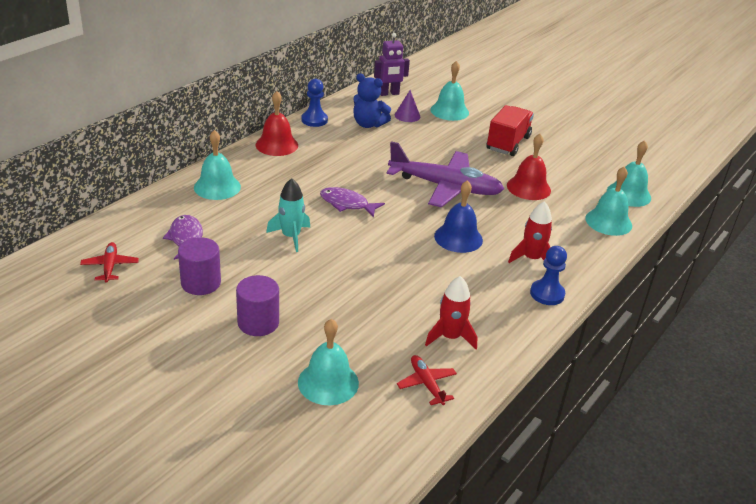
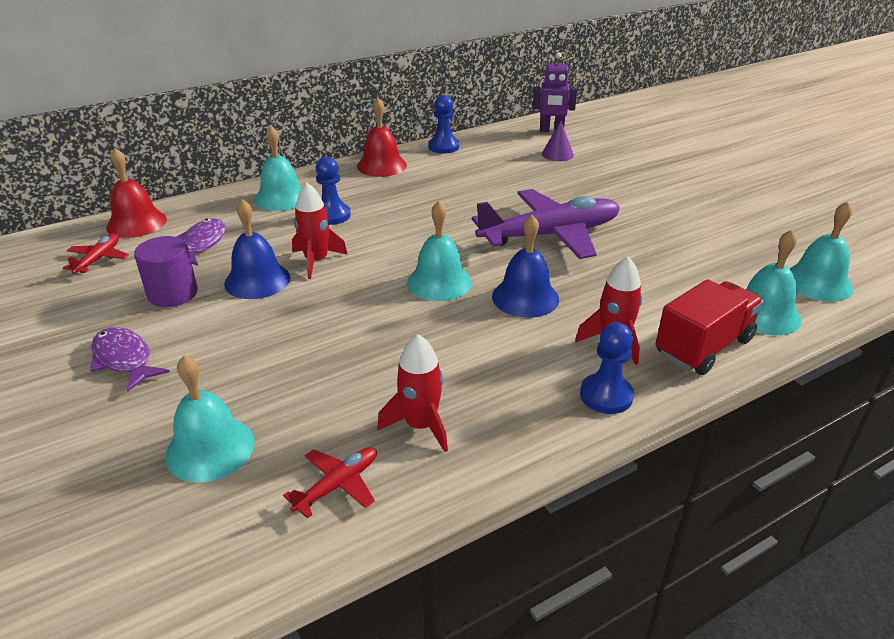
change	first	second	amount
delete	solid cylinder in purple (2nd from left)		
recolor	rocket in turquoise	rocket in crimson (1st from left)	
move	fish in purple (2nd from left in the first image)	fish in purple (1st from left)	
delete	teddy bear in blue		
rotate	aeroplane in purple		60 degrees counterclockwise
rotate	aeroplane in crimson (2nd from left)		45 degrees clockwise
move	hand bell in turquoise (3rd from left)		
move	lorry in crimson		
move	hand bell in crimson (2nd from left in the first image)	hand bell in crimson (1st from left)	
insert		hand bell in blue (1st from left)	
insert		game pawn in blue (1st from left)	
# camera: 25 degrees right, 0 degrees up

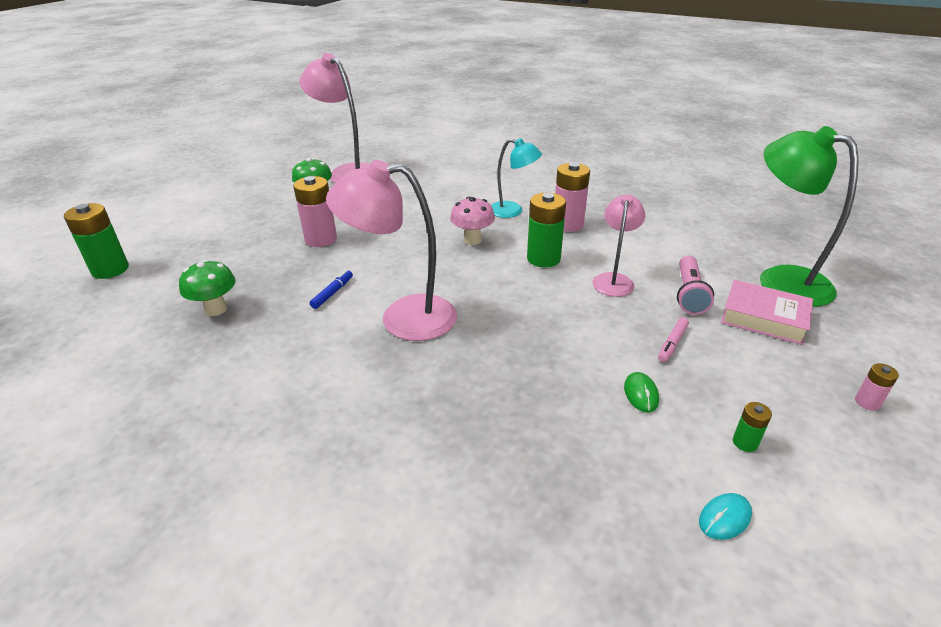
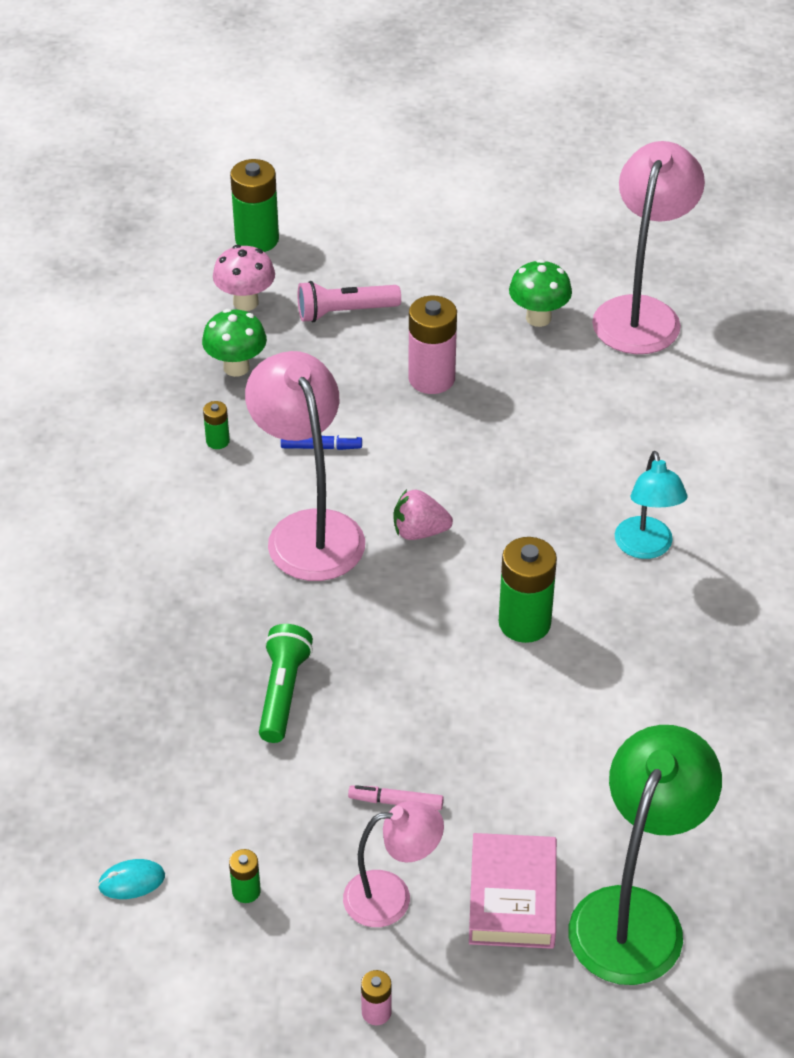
change	first	second	amount
move	toadstool in rosy		
delete	AA battery in rosy (2nd from left)		
move	desk lamp in rosy (3rd from left in the first image)	desk lamp in rosy (2nd from left)	
delete	computer mouse in emerald		
move	pocket torch in rosy		
rotate	computer mouse in turquoise		45 degrees counterclockwise
insert		AA battery in emerald (1st from left)	
insert		pocket torch in emerald	
insert		toy strawberry in rosy	
# camera: 65 degrees right, 10 degrees up

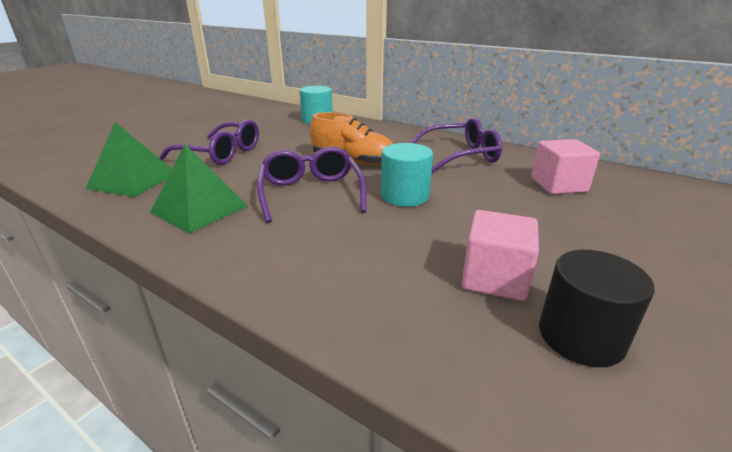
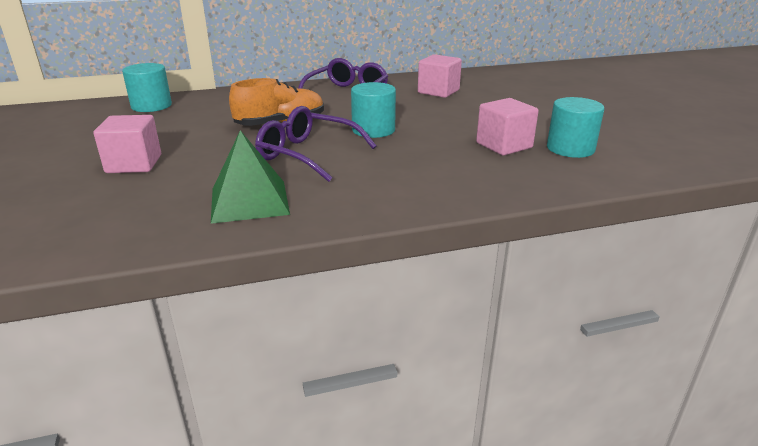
change	first	second	amount
delete	pyramid in emerald (1st from left)		
replace	eyeglasses in purple (1st from left)	cube in rosy (1st from left)	
recolor	solid cylinder in black	solid cylinder in turquoise (3rd from left)	
# camera: 50 degrees left, 0 degrees up

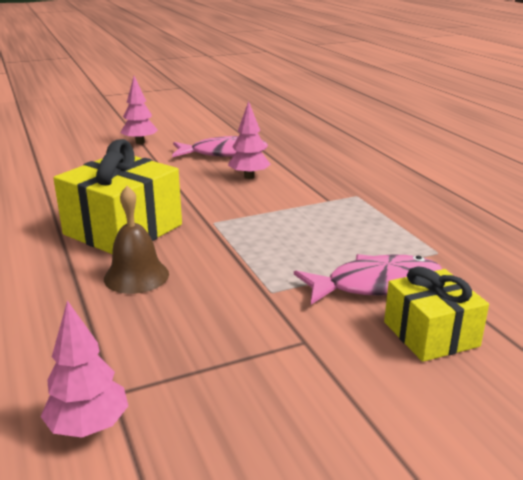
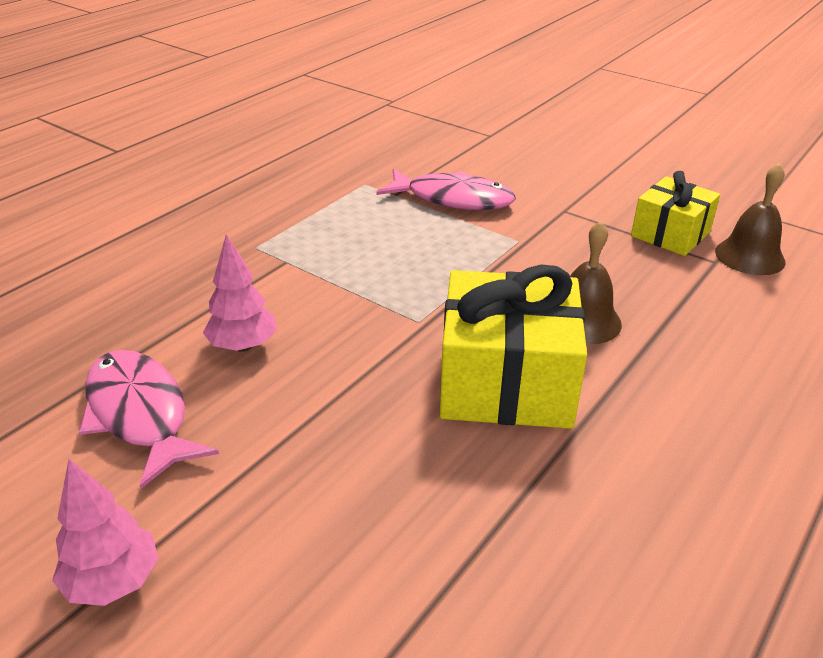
change	first	second	amount
replace	fir tree in rosy (1st from left)	hand bell in brown (2nd from left)	
rotate	fish in rosy (2nd from left)		150 degrees clockwise
move	present in golden (2nd from left)		
# camera: 120 degrees left, 10 degrees up

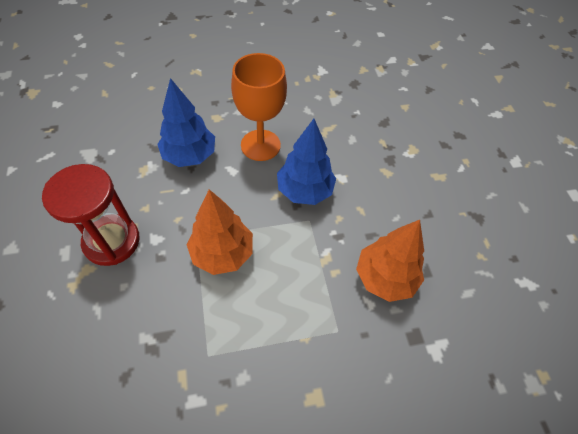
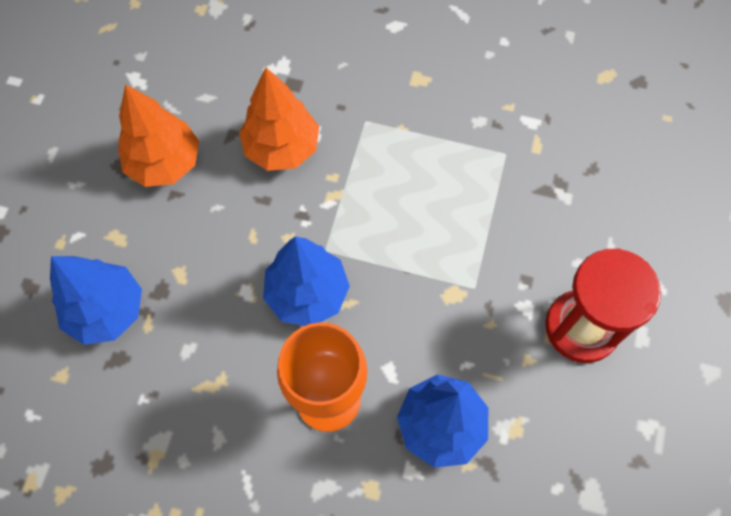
change	first	second	amount
move	fir tree in orange (1st from left)		
insert		fir tree in blue (1st from left)	
# camera: 150 degrees left, 10 degrees up

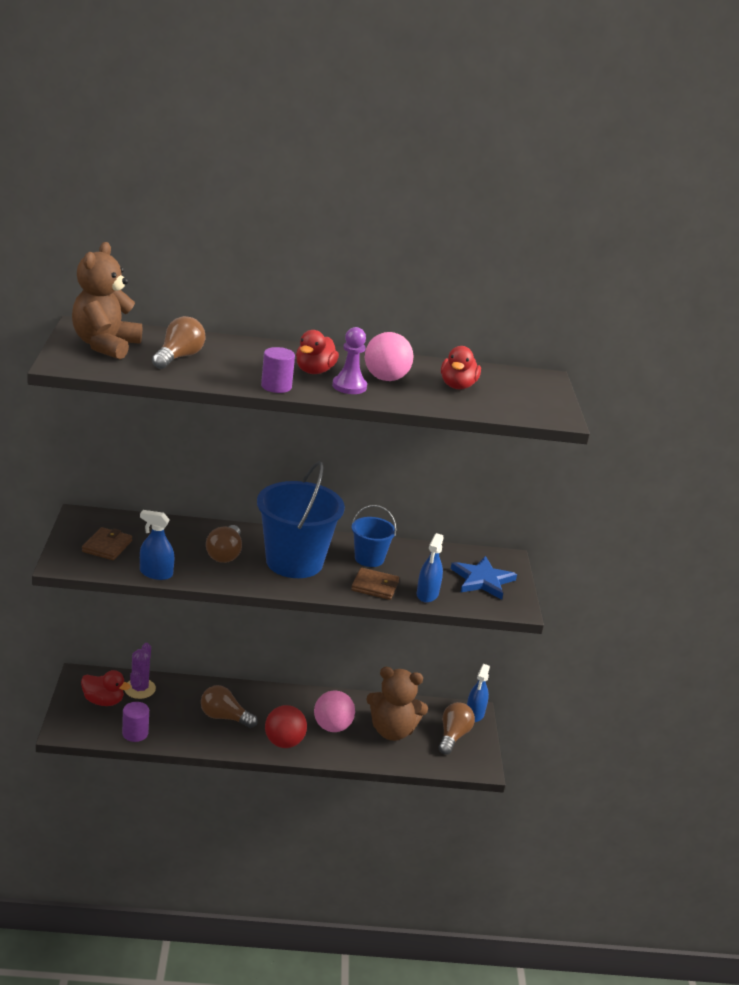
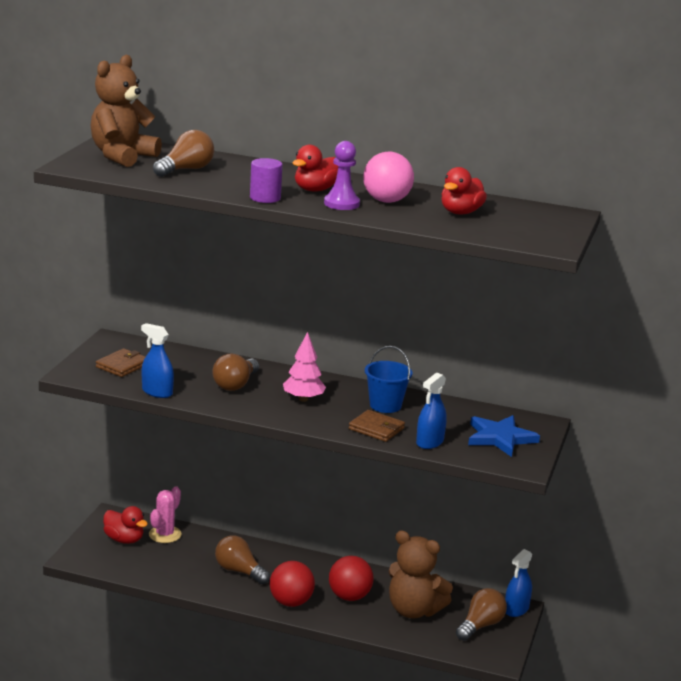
change	first	second	amount
delete	solid cylinder in purple (1st from left)		
recolor	saguaro cactus in purple	saguaro cactus in rosy	
replace	bucket in blue (1st from left)	fir tree in rosy	
recolor	ball in rosy (1st from left)	ball in crimson (2nd from left)	
# camera: 20 degrees right, 5 degrees down

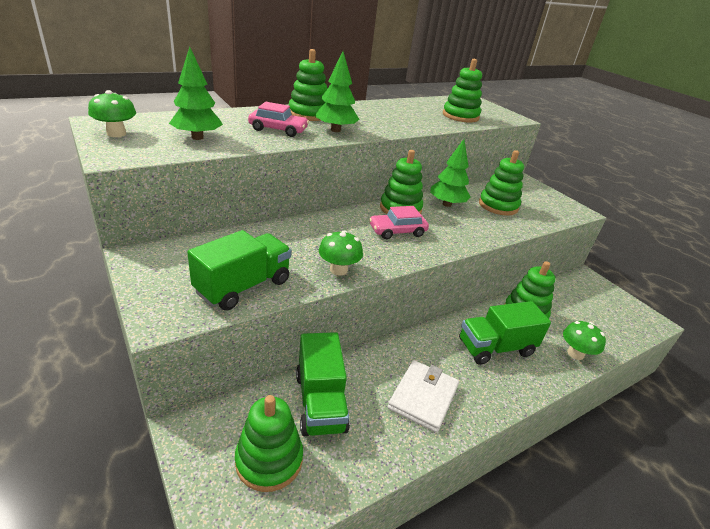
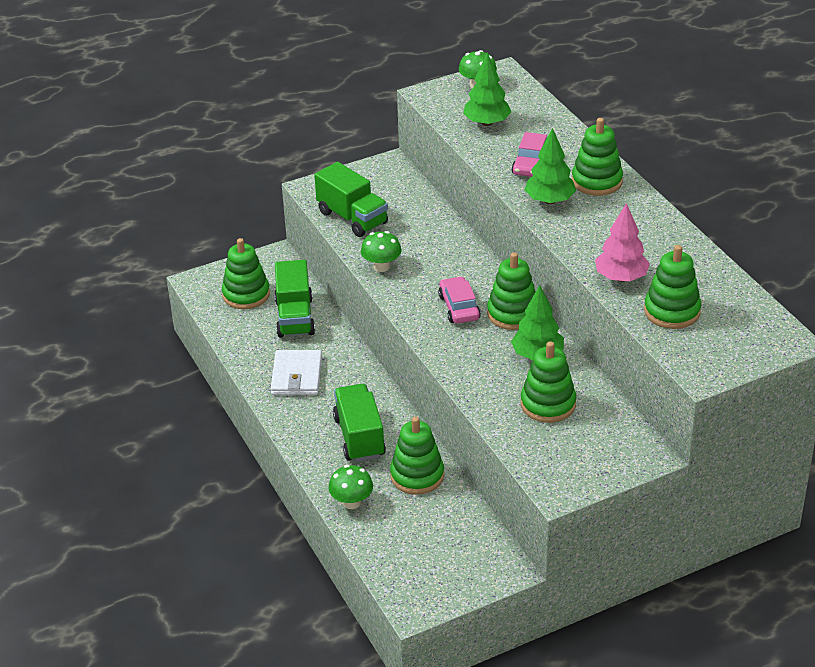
change	first	second	amount
rotate	lorry in emerald (2nd from left in the first image)	lorry in emerald (1st from left)	90 degrees counterclockwise
rotate	wallet in white		60 degrees clockwise
insert		fir tree in rosy	
# camera: 100 degrees right, 5 degrees up

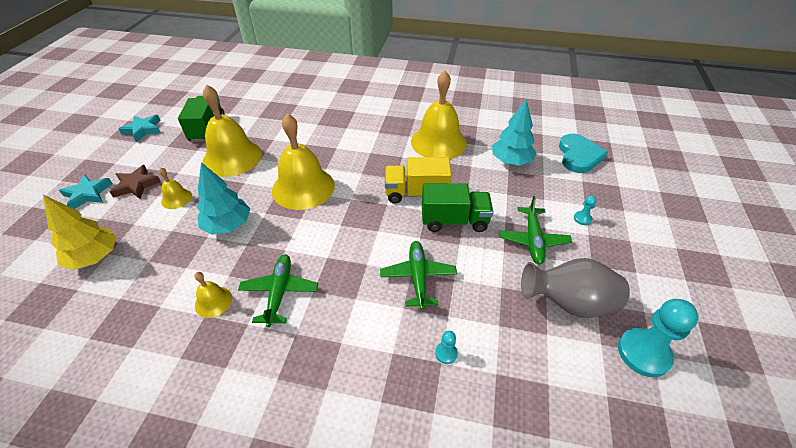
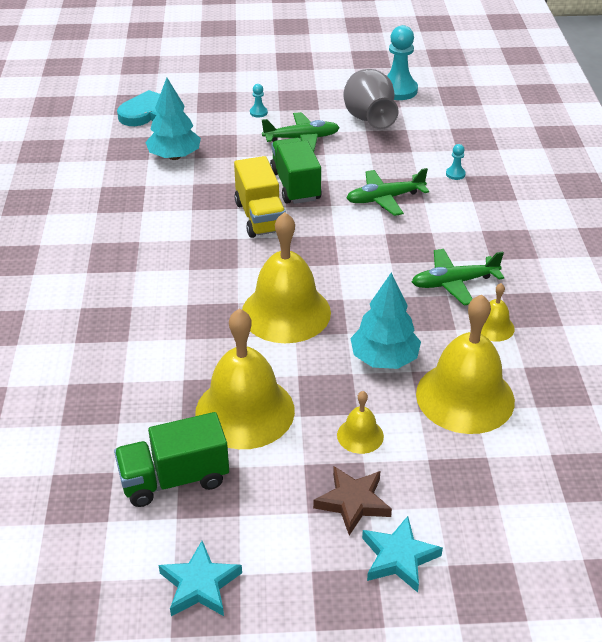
change	first	second	amount
delete	fir tree in golden		
move	hand bell in golden (5th from left in the first image)	hand bell in golden (4th from left)	
# camera: 105 degrees left, 5 degrees down

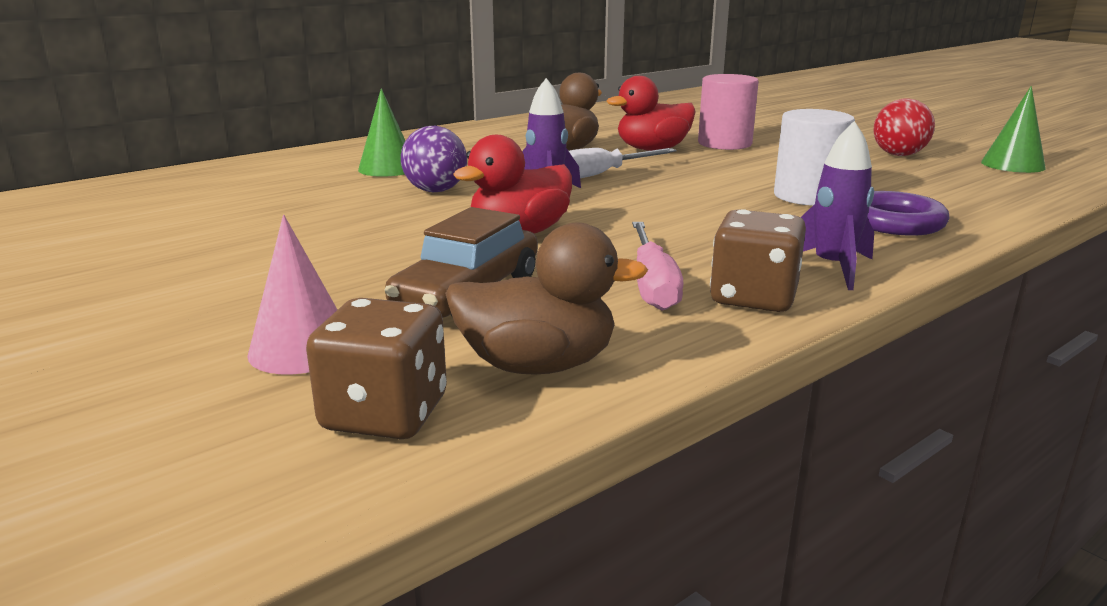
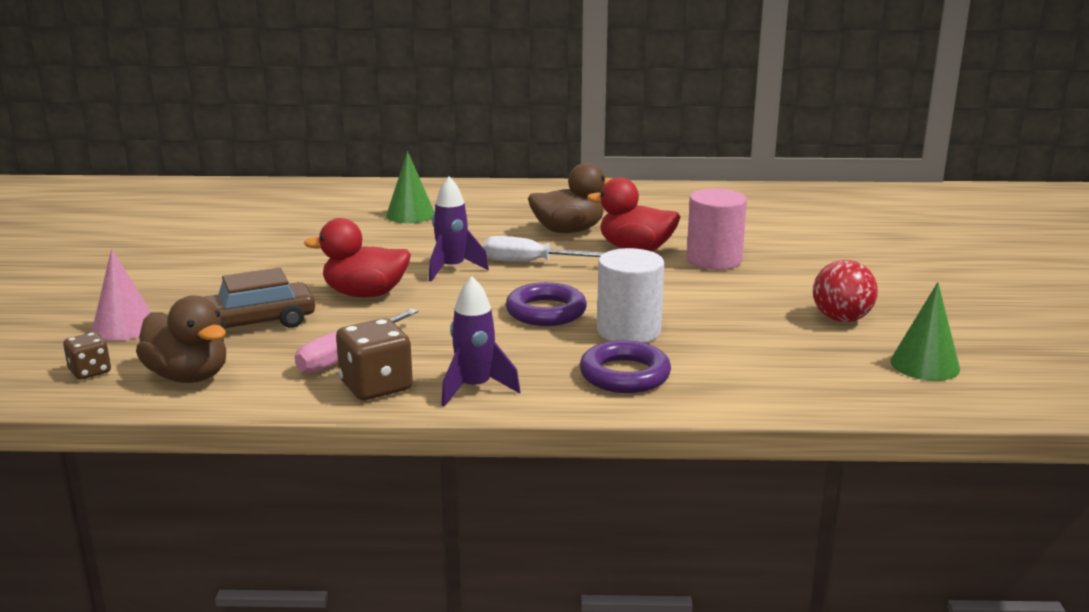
change	first	second	amount
resize	dice in brown (1st from left)		x0.59
delete	ball in purple		
insert		torus in purple (1st from left)	
# camera: 40 degrees right, 0 degrees up

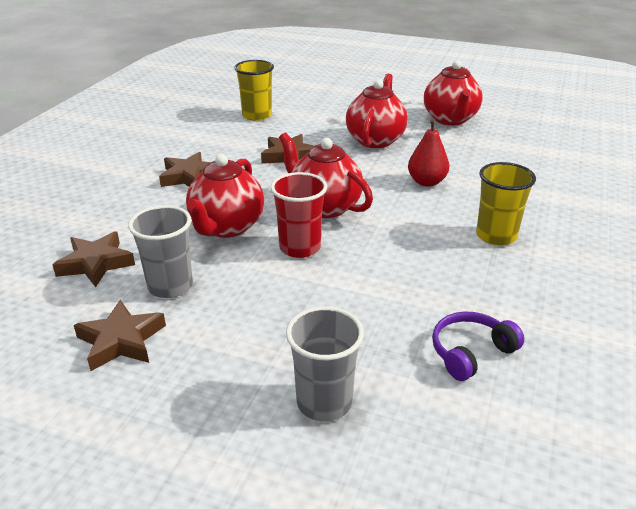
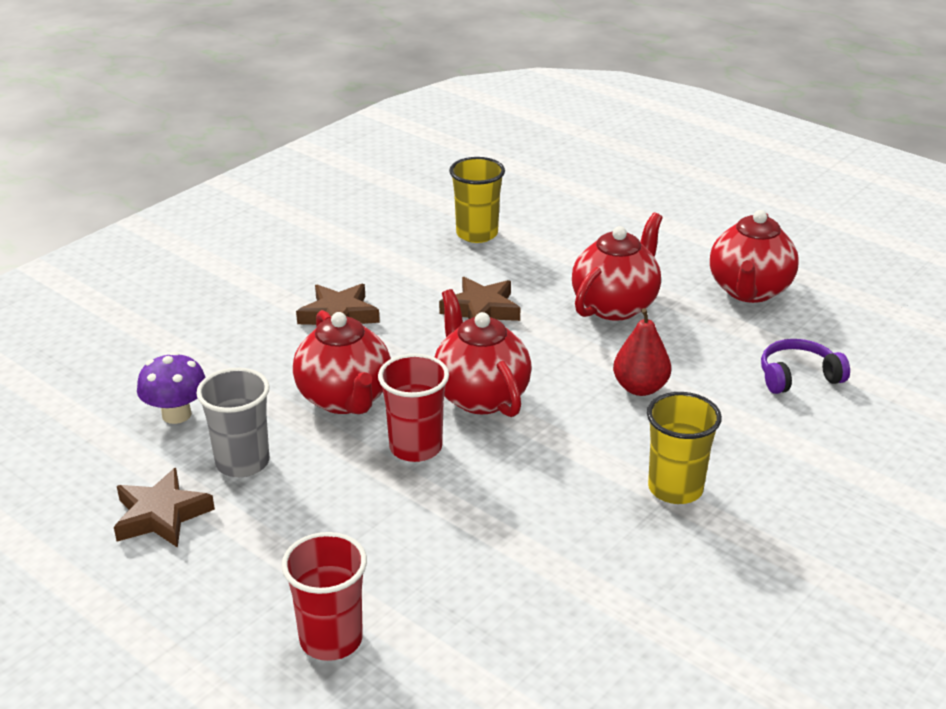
change	first	second	amount
replace	star shape in brown (1st from left)	toadstool in purple	
rotate	tea pot in crimson (1st from left)		60 degrees counterclockwise
recolor	beaker in gray (2nd from left)	beaker in crimson (1st from left)	
move	headphones in purple		
# camera: 20 degrees right, 0 degrees up

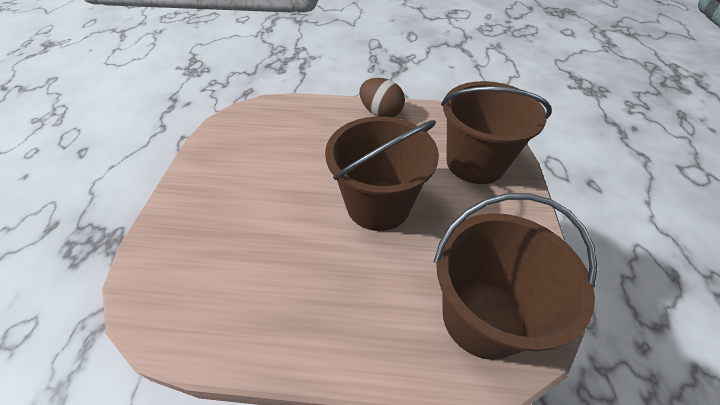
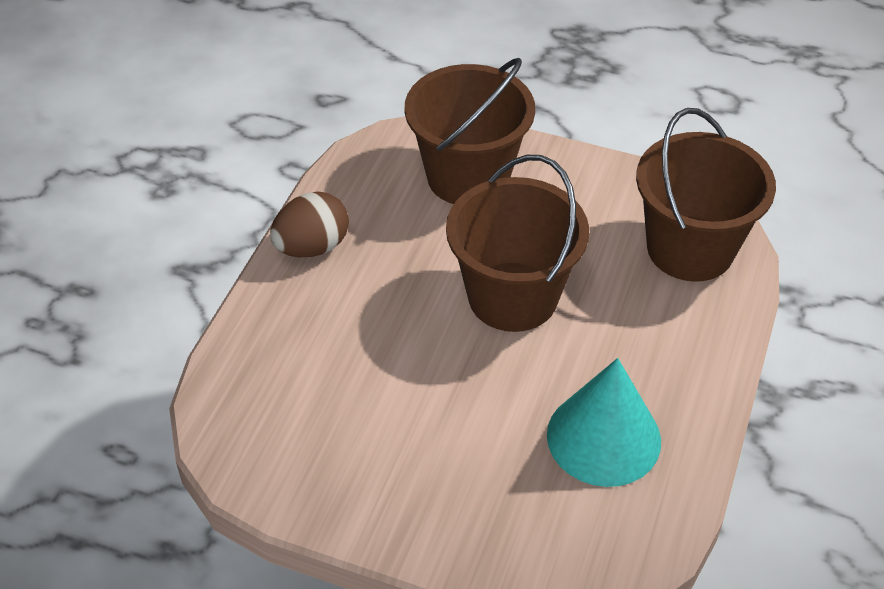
change	first	second	amount
insert		cone in turquoise	
# camera: 75 degrees left, 0 degrees up

